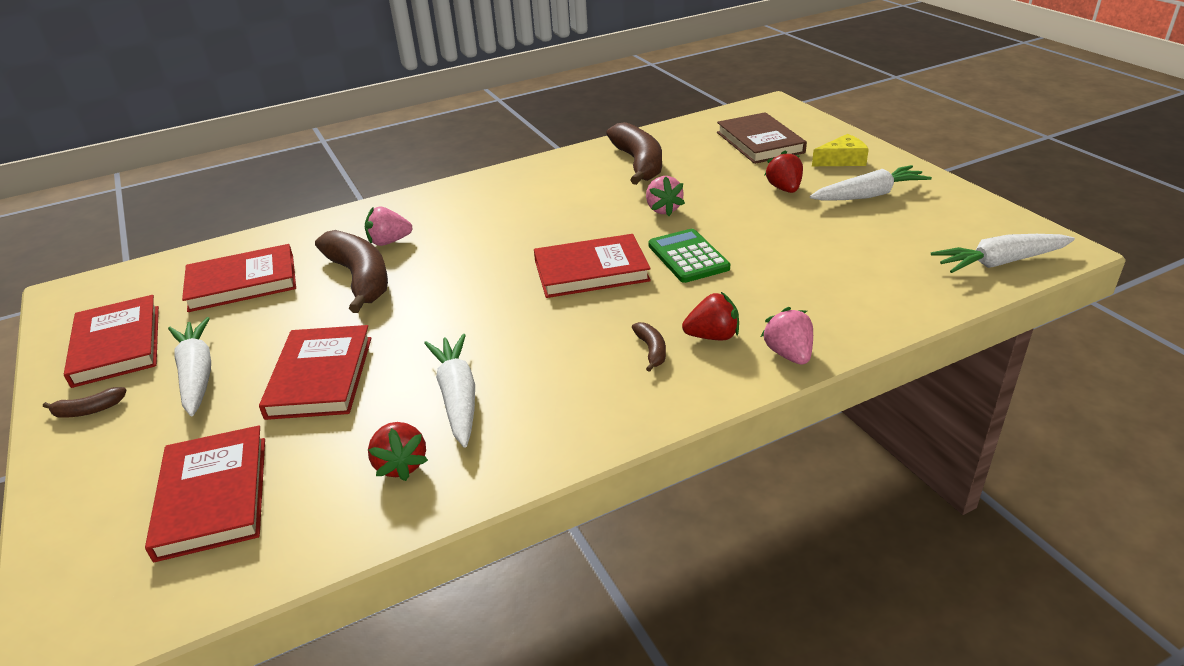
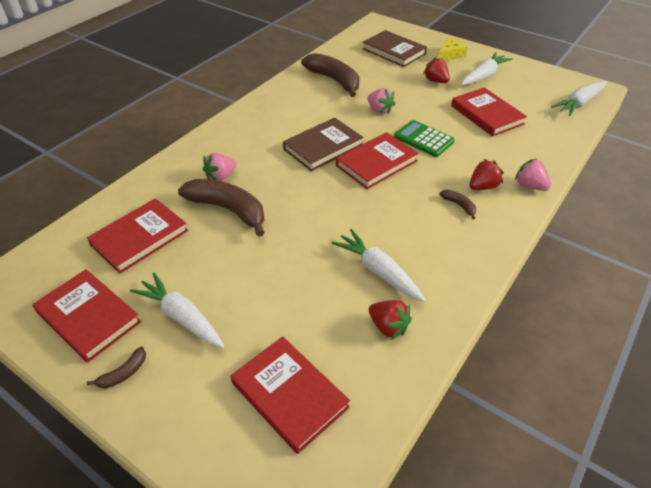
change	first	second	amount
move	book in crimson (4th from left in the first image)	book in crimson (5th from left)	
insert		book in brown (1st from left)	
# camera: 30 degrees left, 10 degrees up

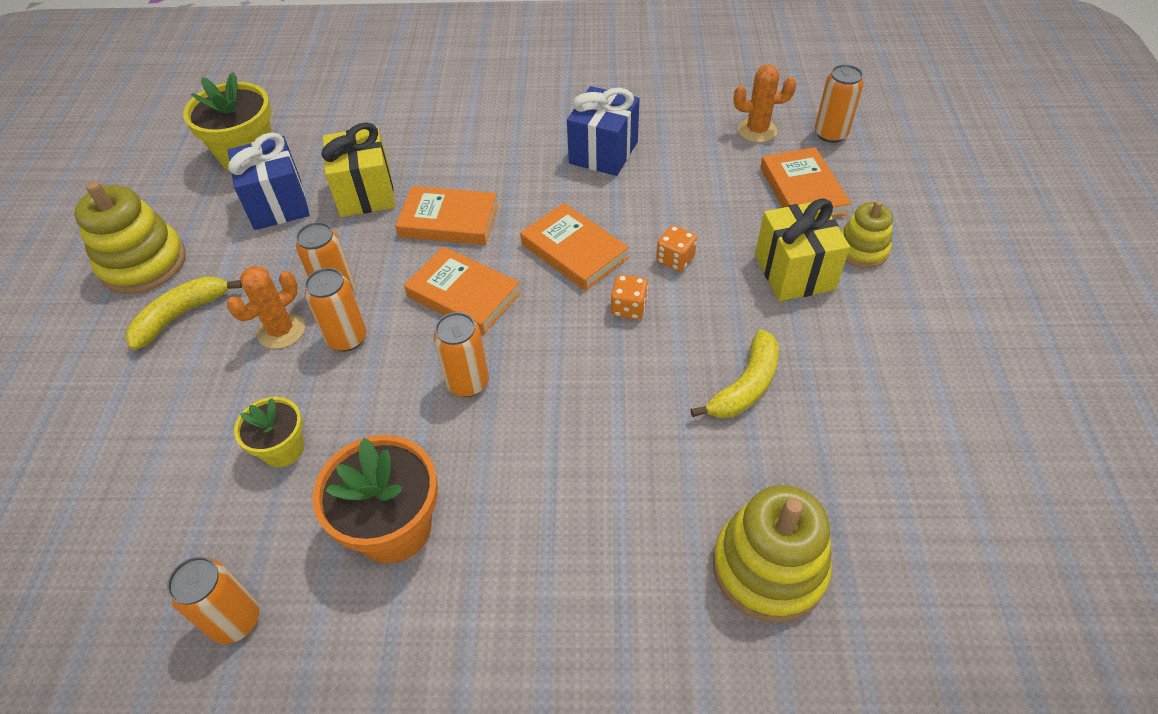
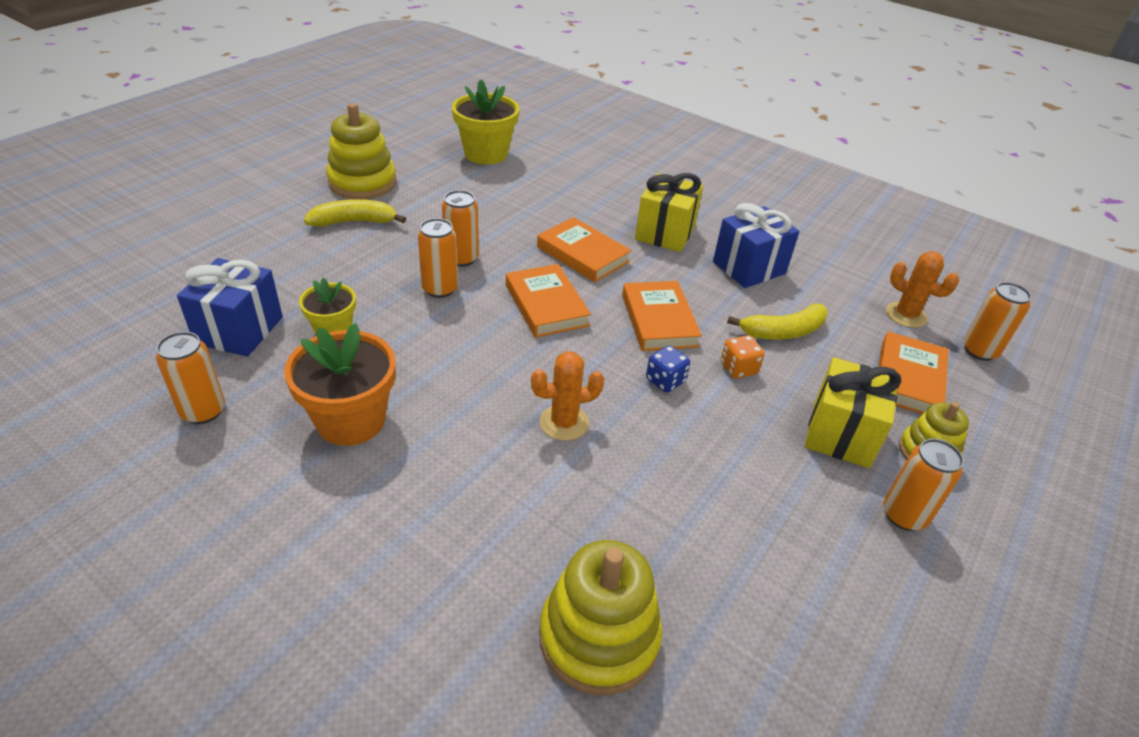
change	first	second	amount
move	saguaro cactus in orange (1st from left)		
move	present in blue (1st from left)		
move	present in golden (1st from left)		
move	can in orange (4th from left)		
recolor	dice in orange (1st from left)	dice in blue	
move	banana fruit in golden (2nd from left)		
# camera: 30 degrees right, 10 degrees down

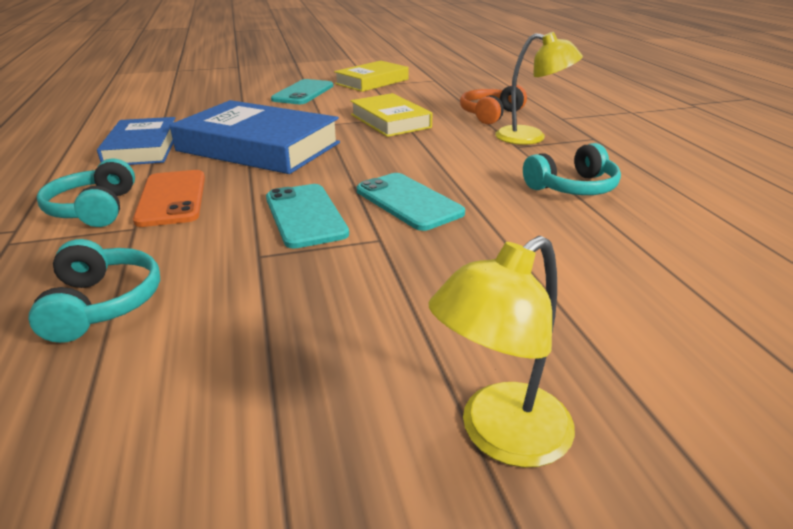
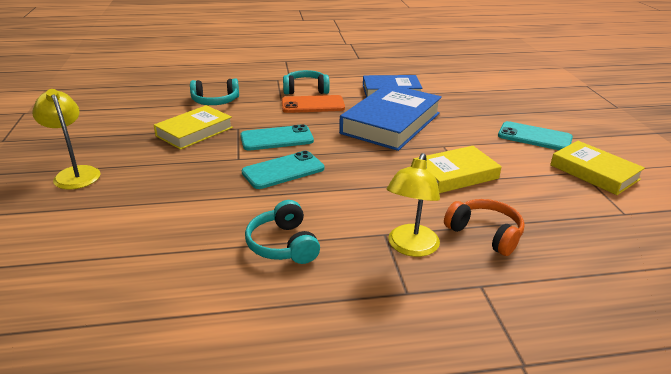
change	first	second	amount
insert		book in golden (1st from left)	
# camera: 95 degrees right, 0 degrees up

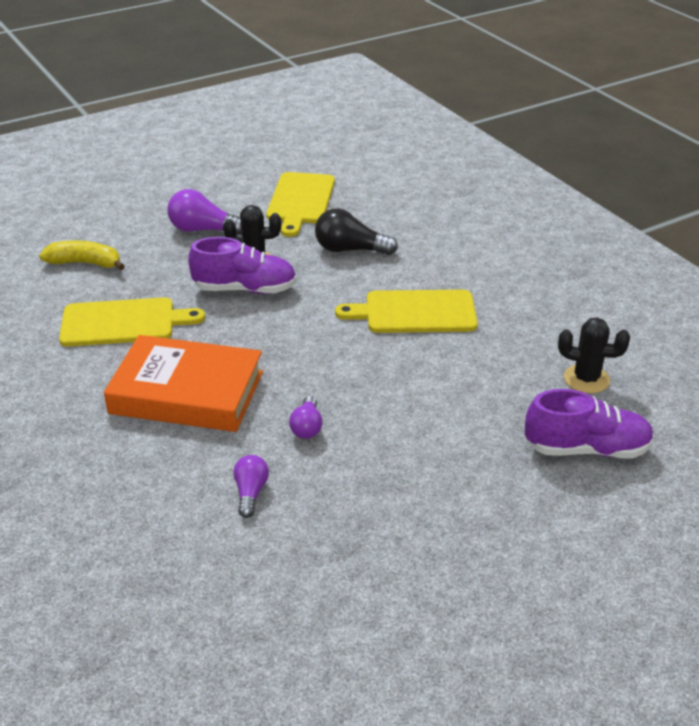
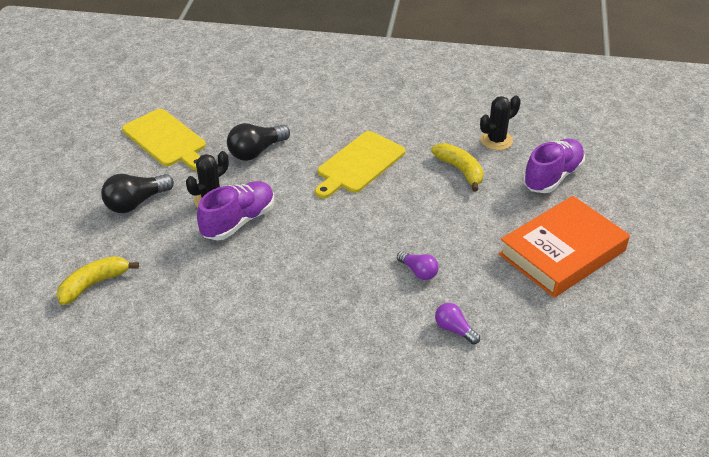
change	first	second	amount
delete	bread board in golden (1st from left)		
move	book in orange		
recolor	light bulb in purple (1st from left)	light bulb in black (1st from left)	
insert		banana fruit in golden (2nd from left)	
# camera: 50 degrees left, 5 degrees up

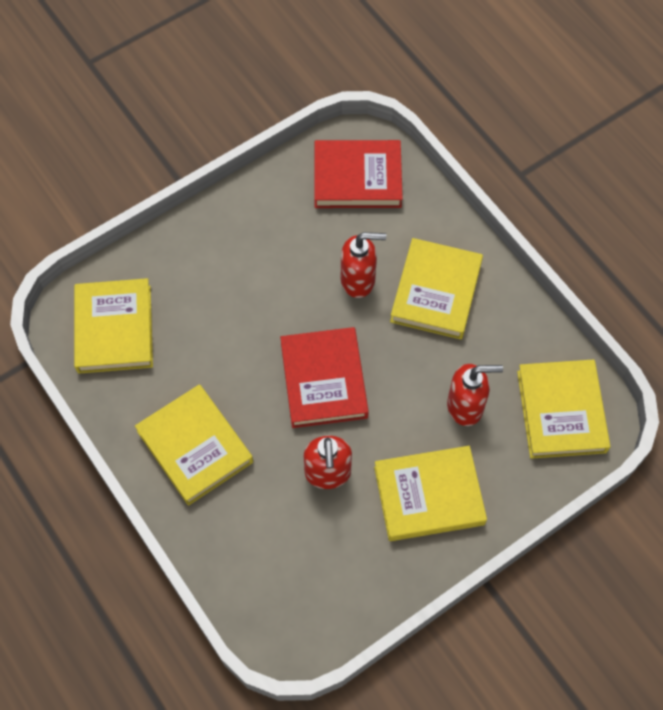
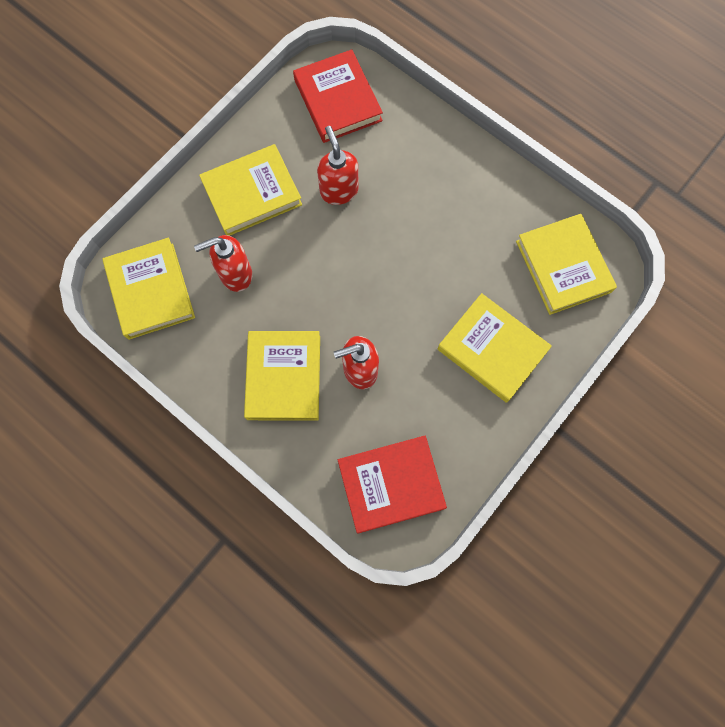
change	first	second	amount
move	book in golden (2nd from left in the first image)	book in golden (4th from left)	
move	book in crimson (1st from left)		
# camera: 165 degrees right, 10 degrees up

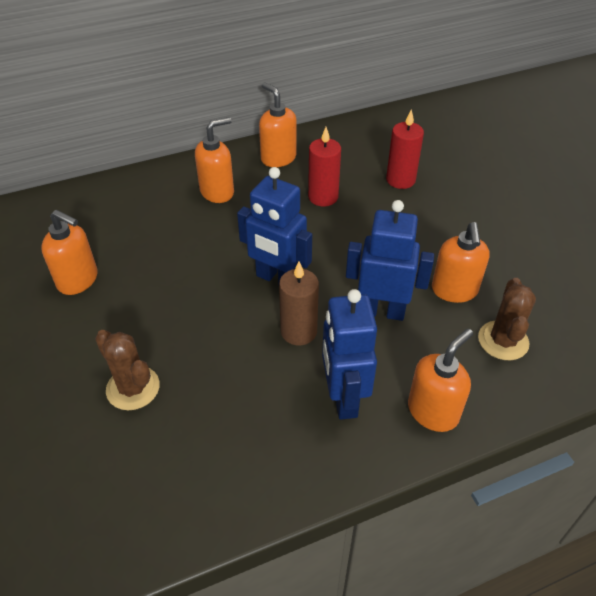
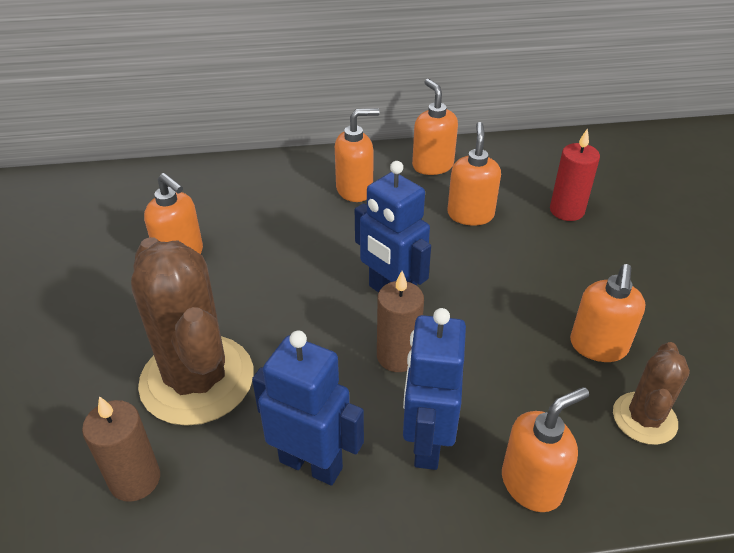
change	first	second	amount
resize	saguaro cactus in brown (1st from left)		x1.89
replace	wax candle in crimson (1st from left)	soap dispenser in orange (4th from left)	
move	toy robot in blue (3rd from left in the first image)	toy robot in blue (1st from left)	
insert		wax candle in brown (1st from left)	
# camera: 15 degrees right, 5 degrees down

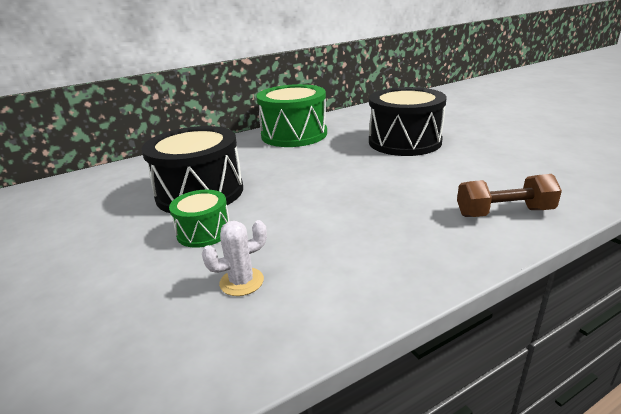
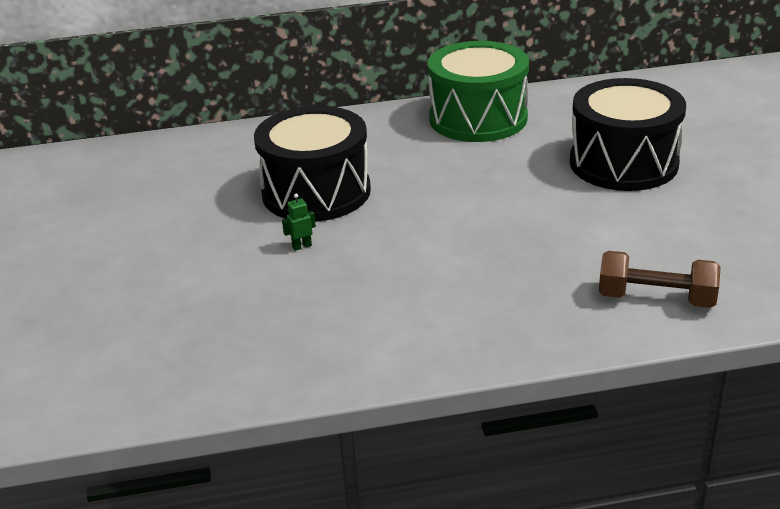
change	first	second	amount
replace	drum in emerald (1st from left)	toy robot in emerald	
delete	saguaro cactus in white		
# camera: 20 degrees right, 5 degrees up

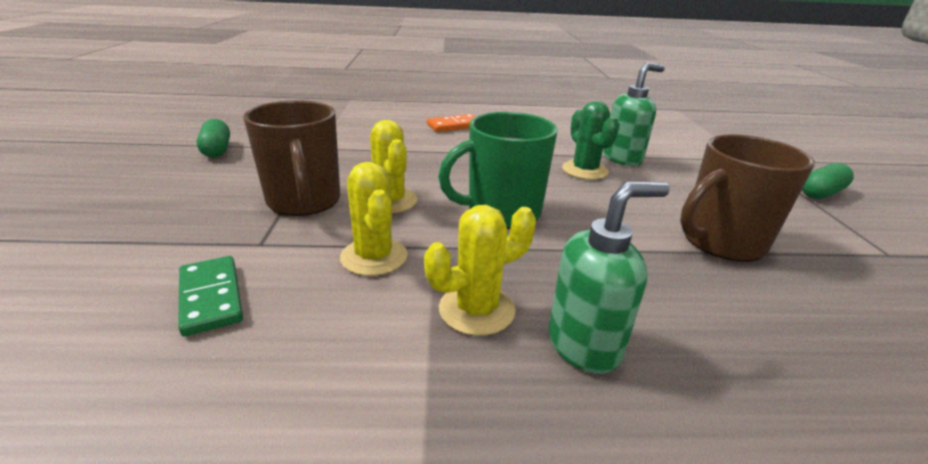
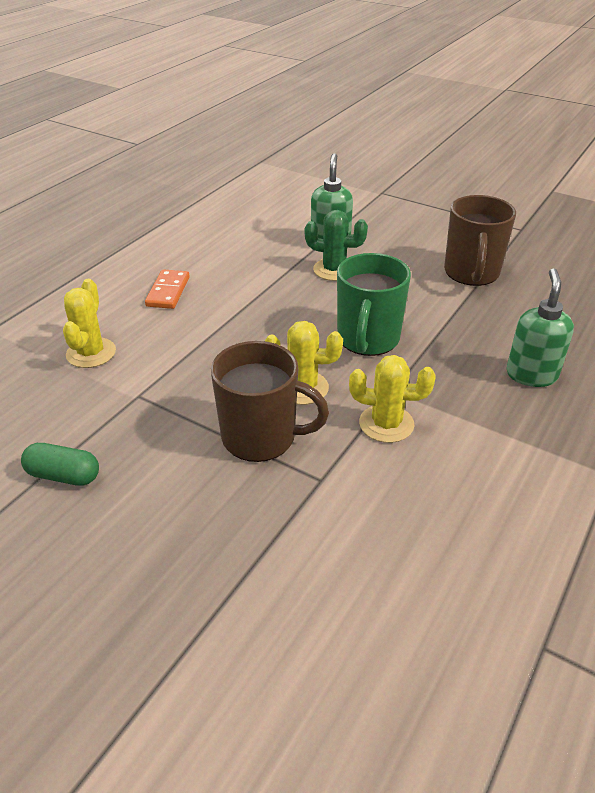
change	first	second	amount
delete	domino piece in emerald		
move	saguaro cactus in golden (3rd from left in the first image)	saguaro cactus in golden (1st from left)	
delete	pill in emerald (2nd from left)		
# camera: 55 degrees left, 10 degrees up

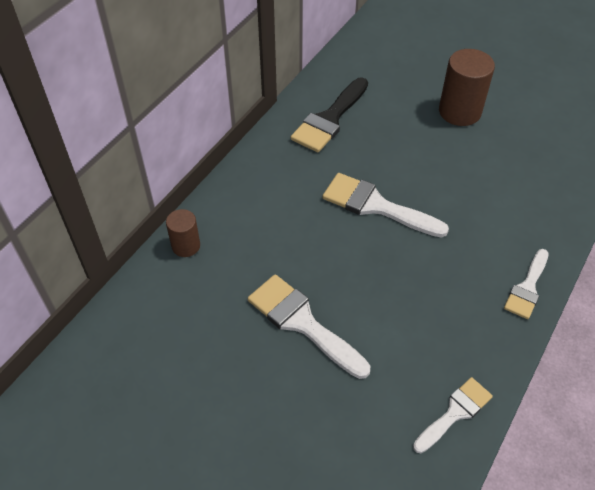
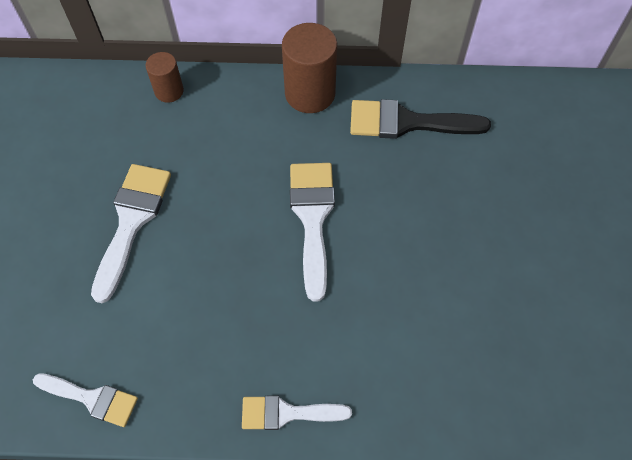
change	first	second	amount
move	solid cylinder in brown (2nd from left)		
# camera: 60 degrees right, 10 degrees up

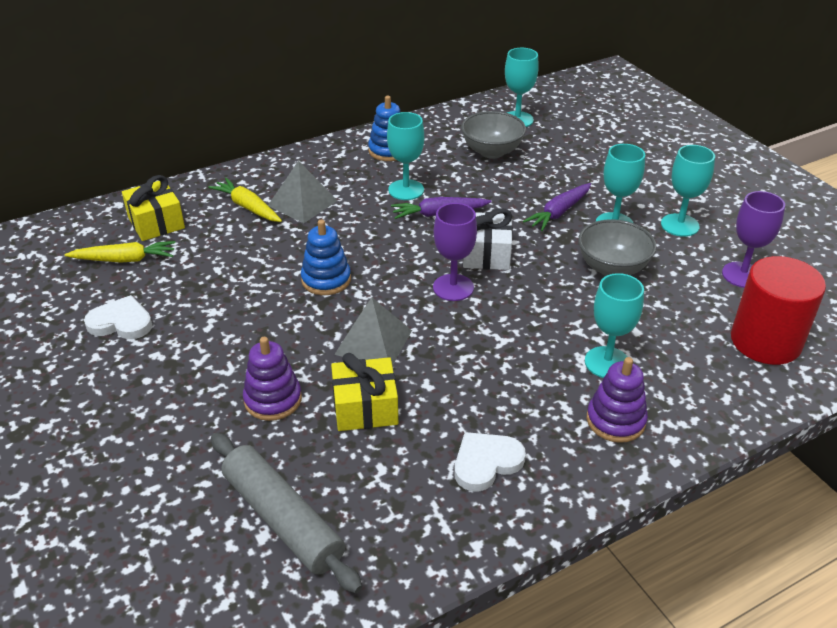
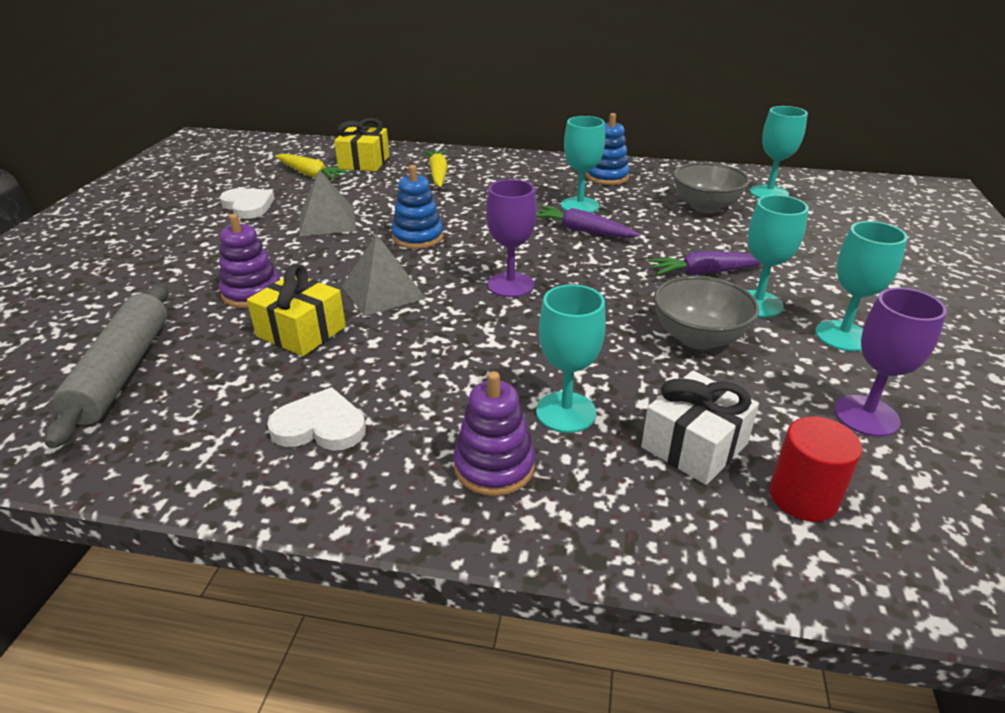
change	first	second	amount
move	pyramid in gray (1st from left)		
move	present in white		
resize	solid cylinder in crimson		x0.61
# camera: 40 degrees right, 5 degrees down

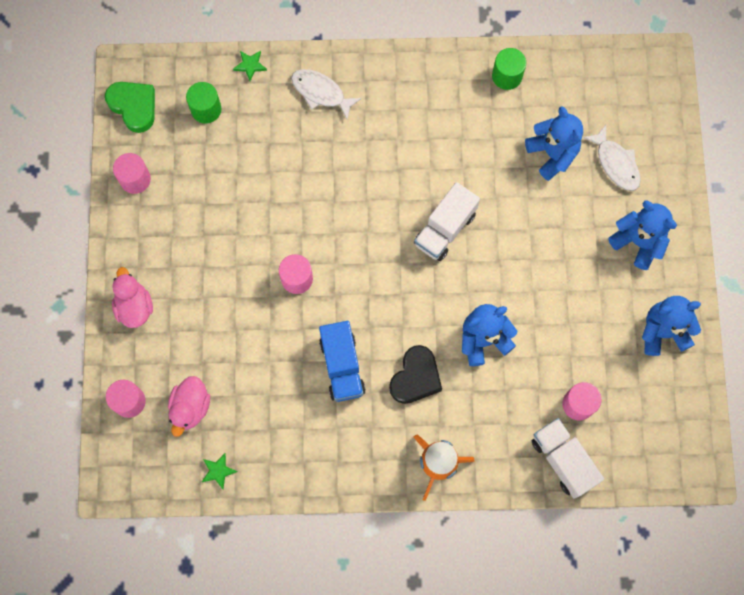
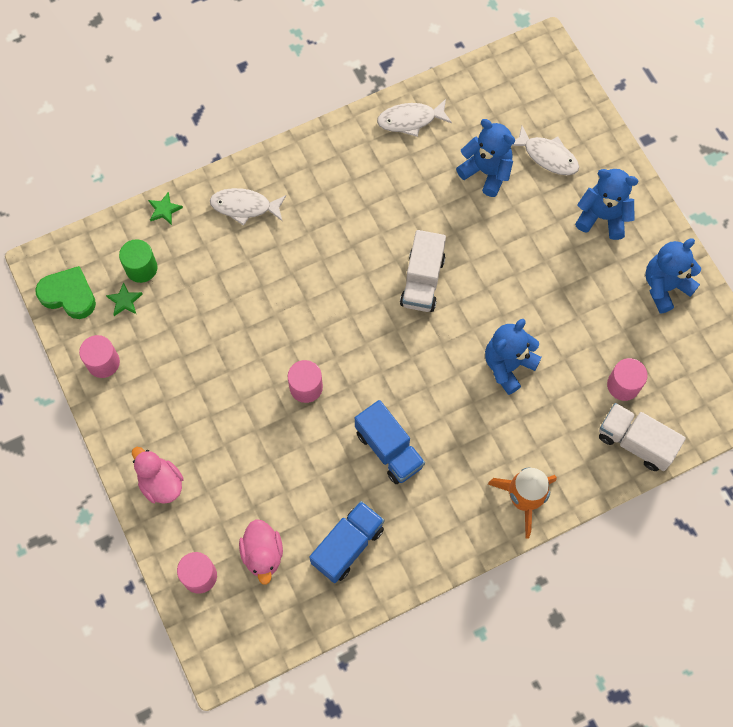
change	first	second	amount
move	star shape in emerald (1st from left)		
delete	love heart in black		
replace	solid cylinder in emerald (2nd from left)	fish in white (2nd from left)	
insert		lorry in blue (1st from left)	
# camera: 25 degrees left, 5 degrees down

